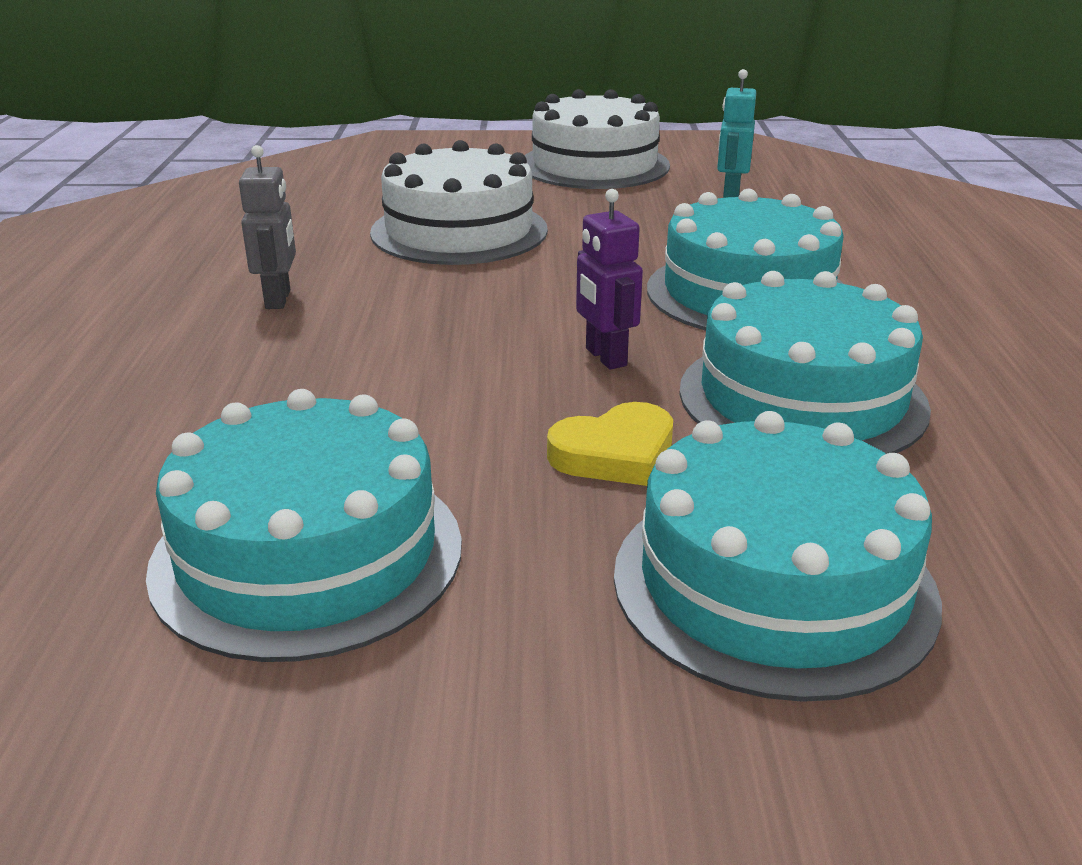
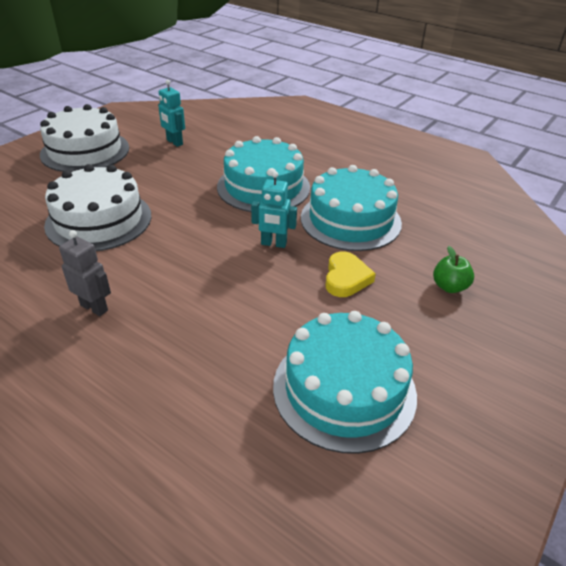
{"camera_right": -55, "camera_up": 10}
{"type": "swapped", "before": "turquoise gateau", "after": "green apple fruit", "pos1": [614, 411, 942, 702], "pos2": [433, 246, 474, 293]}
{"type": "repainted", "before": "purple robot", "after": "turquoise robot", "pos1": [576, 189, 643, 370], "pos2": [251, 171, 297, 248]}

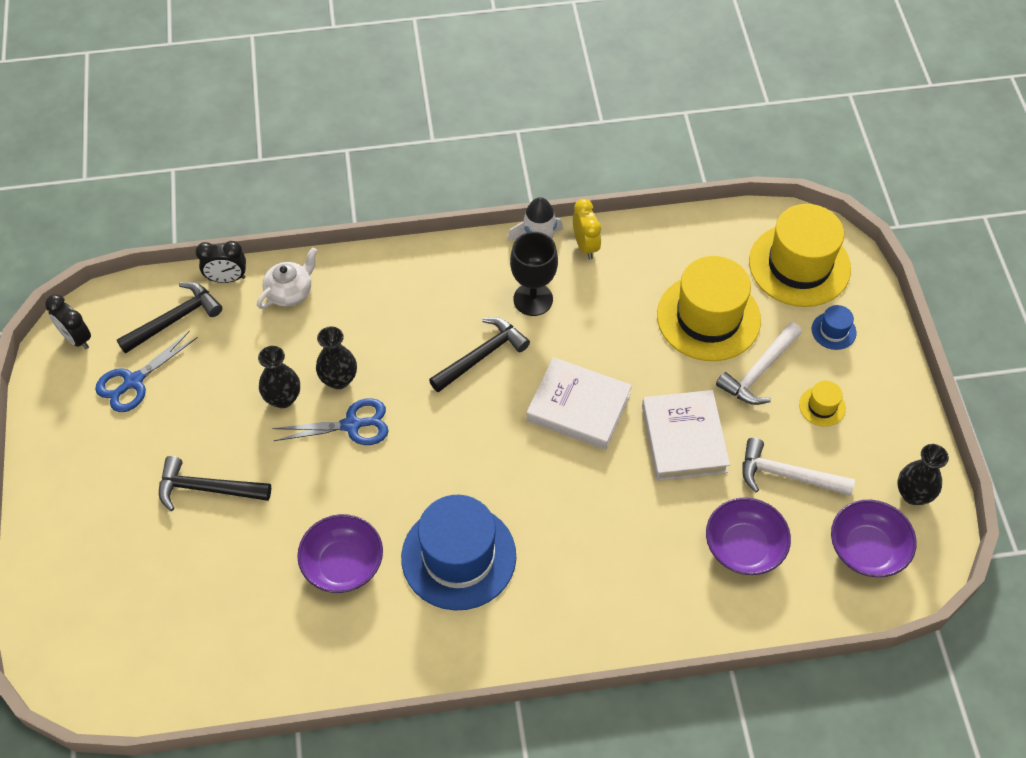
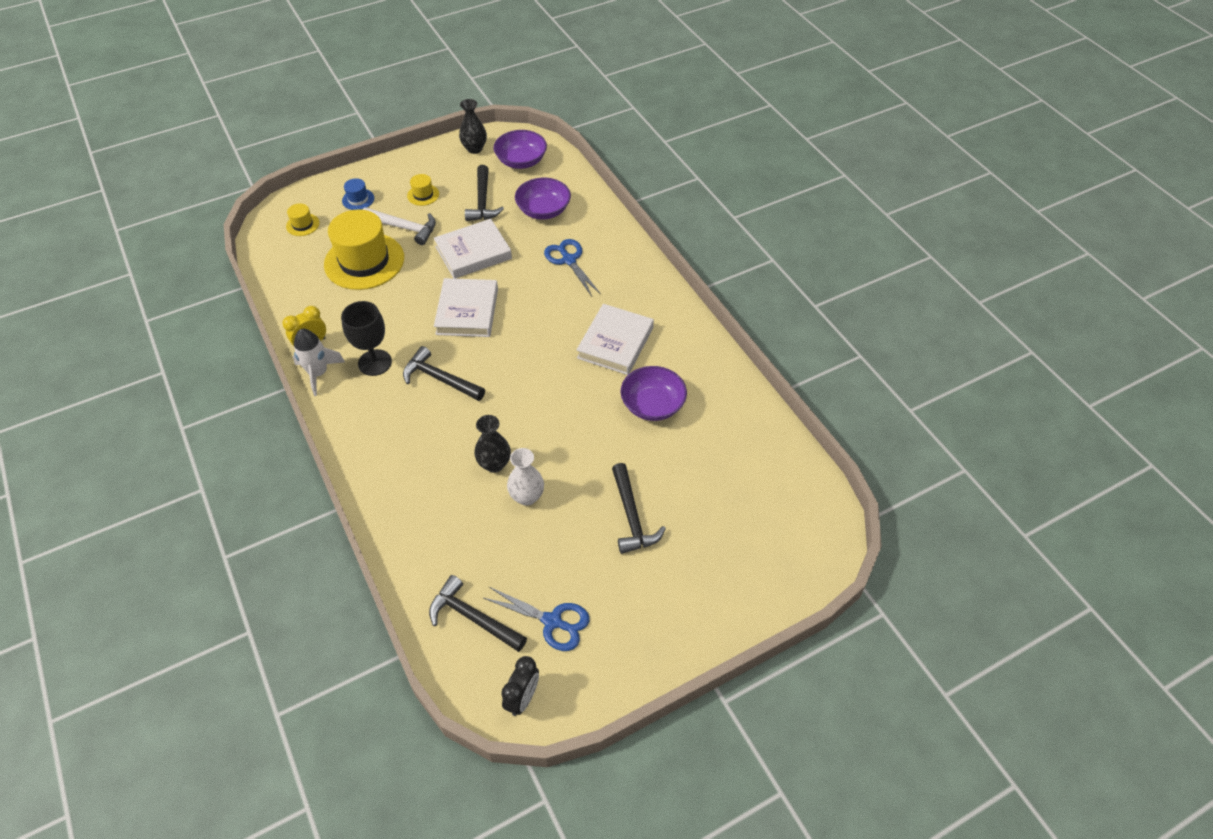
{"camera_right": -110, "camera_up": -5}
{"type": "gone", "before": "jet-black alarm clock", "pos1": [196, 241, 246, 283]}
{"type": "gone", "before": "snow-white china teapot", "pos1": [257, 248, 317, 309]}
{"type": "shifted", "before": "blue shears", "pos1": [272, 398, 389, 445], "pos2": [544, 239, 601, 296]}
{"type": "swapped", "before": "blue top hat", "after": "snow-white hardcover", "pos1": [401, 495, 516, 611], "pos2": [576, 304, 654, 375]}
{"type": "repainted", "before": "jet-black flower vase", "after": "snow-white flower vase", "pos1": [258, 346, 300, 408], "pos2": [507, 448, 544, 506]}
{"type": "repainted", "before": "snow-white claw hammer", "after": "jet-black claw hammer", "pos1": [742, 438, 855, 496], "pos2": [465, 165, 504, 221]}
{"type": "scaled", "before": "golden top hat", "pos1": [749, 204, 851, 307], "pos2": [286, 203, 319, 236], "scale": 0.43}

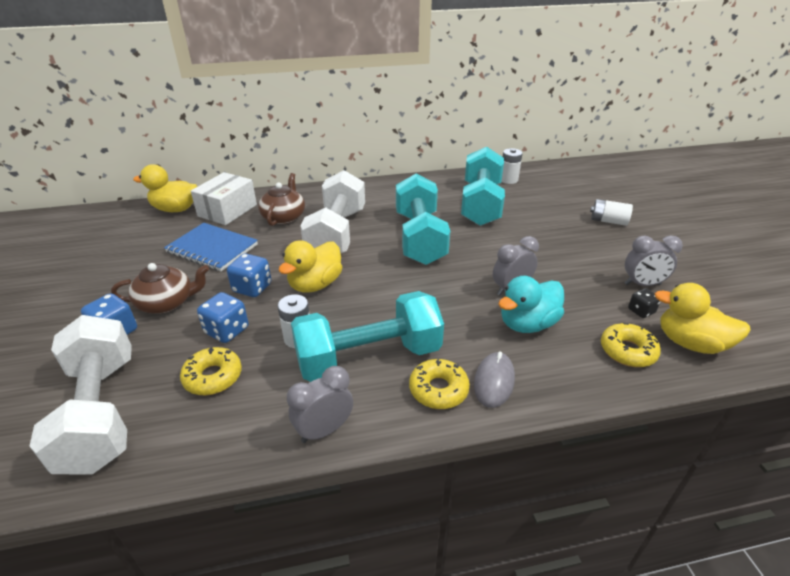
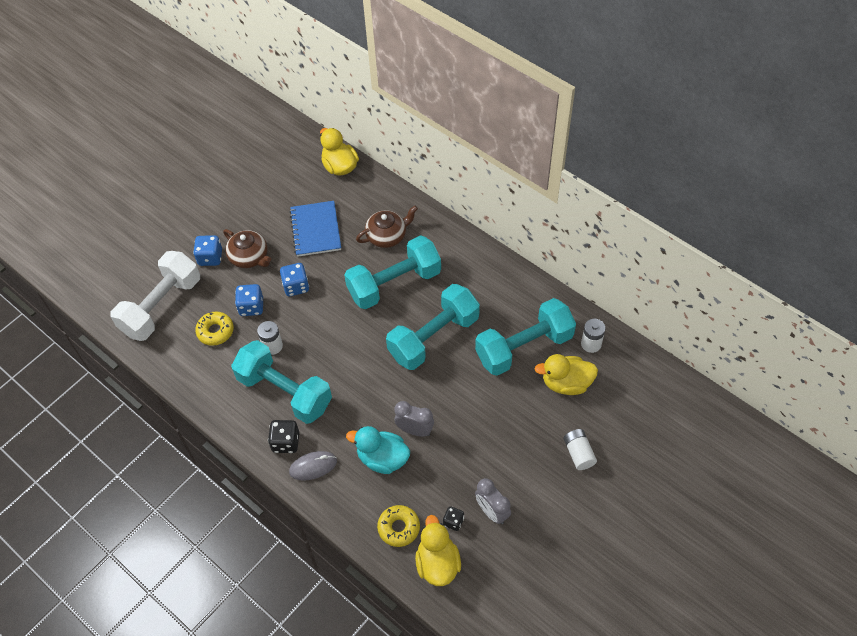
{"camera_right": 55, "camera_up": 20}
{"type": "gone", "before": "snow-white package", "pos1": [191, 172, 257, 225]}
{"type": "gone", "before": "ash-grey alarm clock", "pos1": [287, 366, 353, 443]}
{"type": "shifted", "before": "golden rubber duck", "pos1": [278, 240, 343, 293], "pos2": [535, 354, 598, 395]}
{"type": "swapped", "before": "golden donut", "after": "jet-black die", "pos1": [409, 359, 470, 409], "pos2": [268, 420, 299, 453]}
{"type": "repainted", "before": "snow-white dumbbell", "after": "turquoise dumbbell", "pos1": [300, 170, 365, 253], "pos2": [344, 235, 441, 309]}

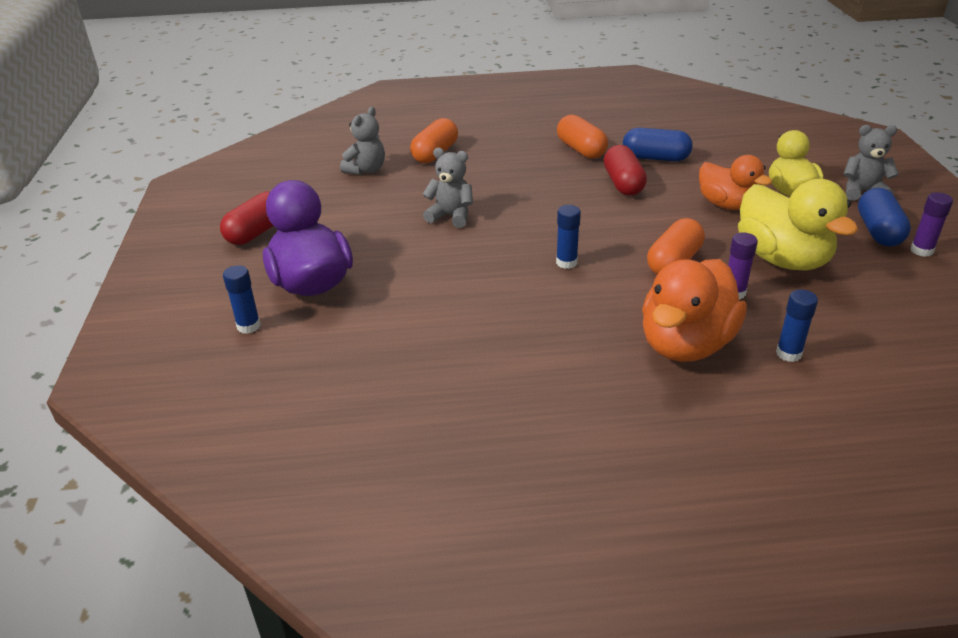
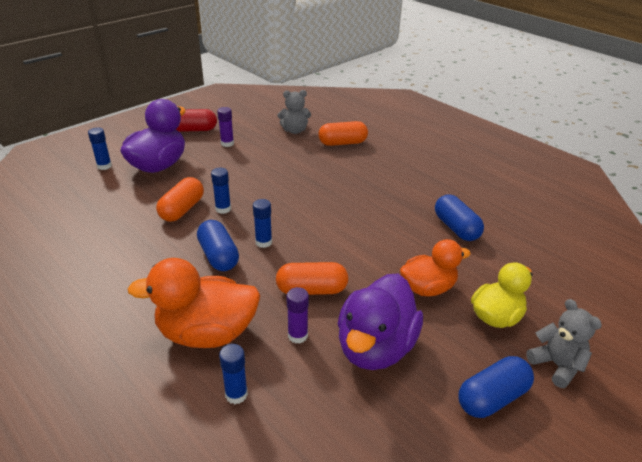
{"camera_right": 50, "camera_up": 0}
{"type": "gone", "before": "ash-grey stuffed bear", "pos1": [422, 148, 473, 228]}
{"type": "gone", "before": "crimson capsule", "pos1": [604, 145, 647, 196]}
{"type": "new", "after": "blue capsule", "pos2": [197, 220, 239, 271]}
{"type": "new", "after": "blue glue", "pos2": [211, 168, 231, 214]}
{"type": "shifted", "before": "orange capsule", "pos1": [557, 115, 608, 159], "pos2": [156, 177, 204, 222]}
{"type": "shifted", "before": "purple glue", "pos1": [910, 192, 953, 257], "pos2": [217, 107, 234, 147]}
{"type": "repainted", "before": "golden rubber duck", "after": "purple rubber duck", "pos1": [738, 179, 858, 271], "pos2": [338, 274, 423, 370]}
{"type": "rotated", "before": "orange rubber duck", "pos1": [699, 155, 772, 210], "pos2": [400, 239, 471, 296], "turn": -120}

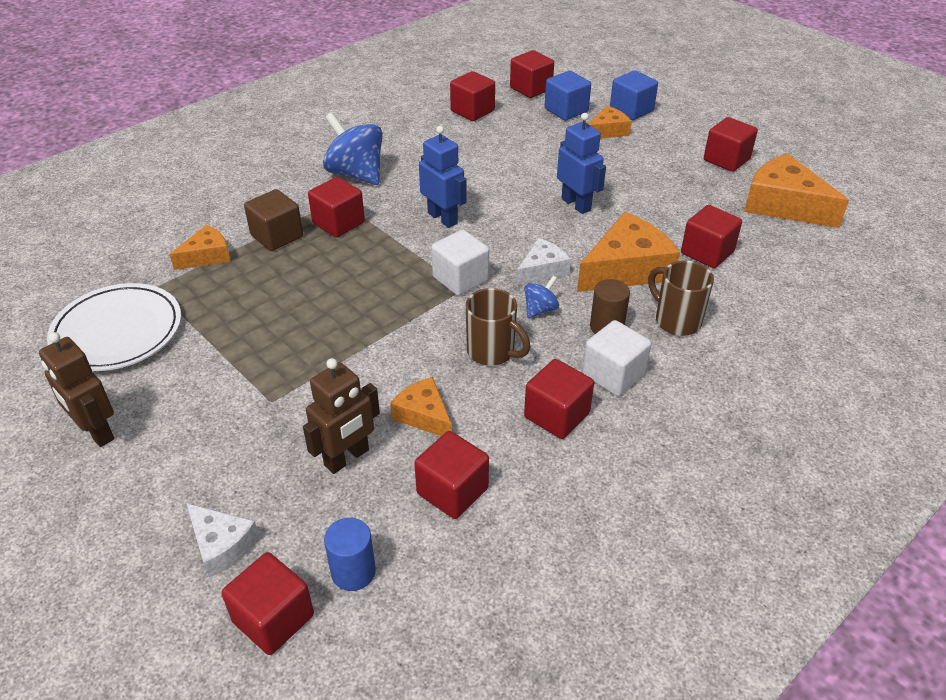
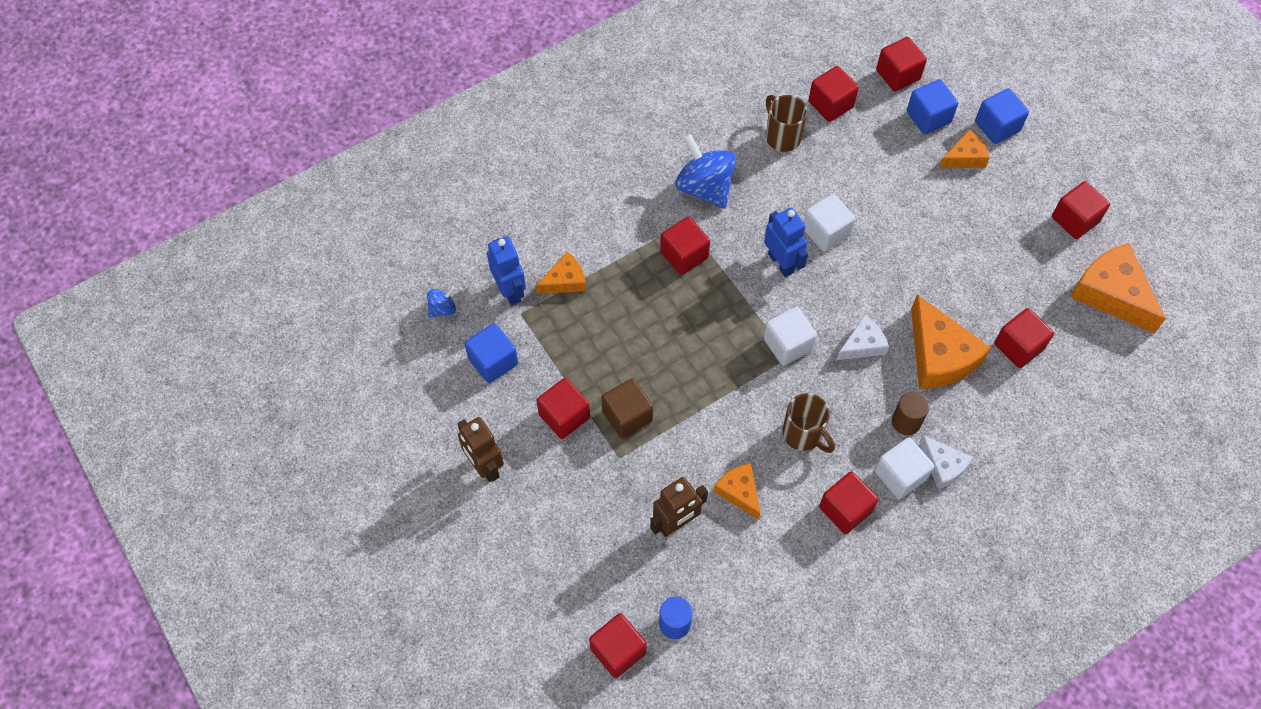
{"camera_right": 10, "camera_up": 20}
{"type": "new", "after": "snow-white block", "pos2": [804, 194, 855, 252]}
{"type": "shifted", "before": "snow-white cheese wedge", "pos1": [186, 503, 259, 578], "pos2": [919, 435, 972, 489]}
{"type": "shifted", "before": "dark brown block", "pos1": [244, 189, 303, 251], "pos2": [601, 378, 653, 439]}
{"type": "shifted", "before": "crimson block", "pos1": [414, 431, 489, 519], "pos2": [536, 378, 590, 439]}
{"type": "shifted", "before": "blue spinning top", "pos1": [524, 276, 559, 318], "pos2": [427, 286, 456, 317]}
{"type": "shifted", "before": "blue robot", "pos1": [557, 113, 606, 214], "pos2": [487, 236, 526, 305]}
{"type": "shifted", "before": "dark brown mug", "pos1": [648, 261, 714, 336], "pos2": [766, 95, 807, 152]}
{"type": "swapped", "before": "snow-white flat dish", "after": "blue block", "pos1": [47, 283, 181, 371], "pos2": [465, 323, 518, 383]}
{"type": "rotated", "before": "orange cheese wedge", "pos1": [577, 212, 680, 292], "pos2": [911, 294, 991, 389], "turn": 90}

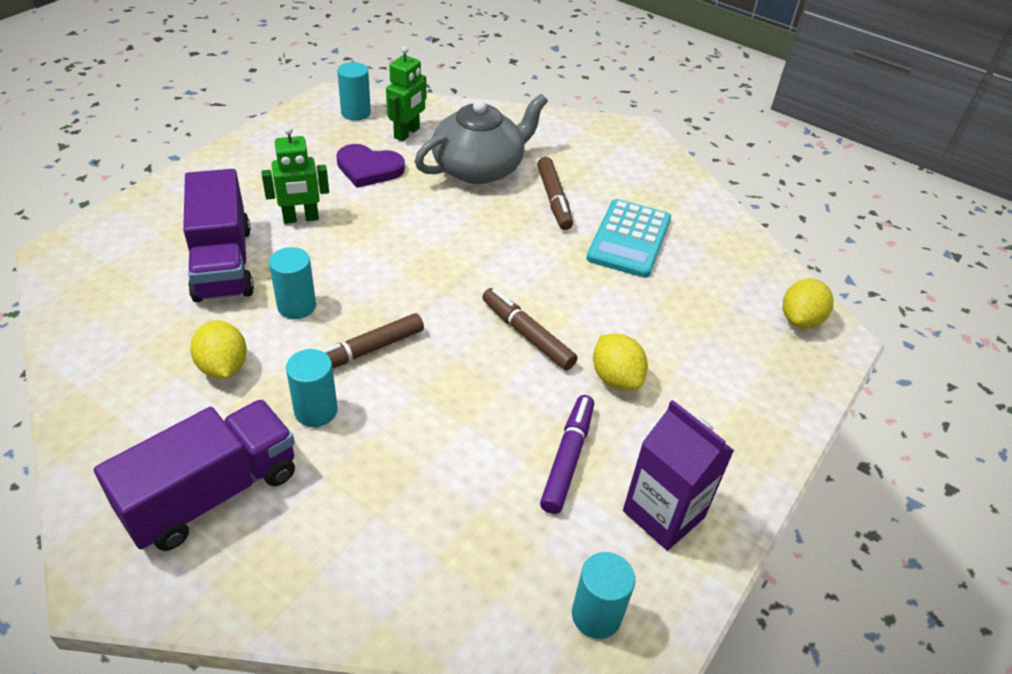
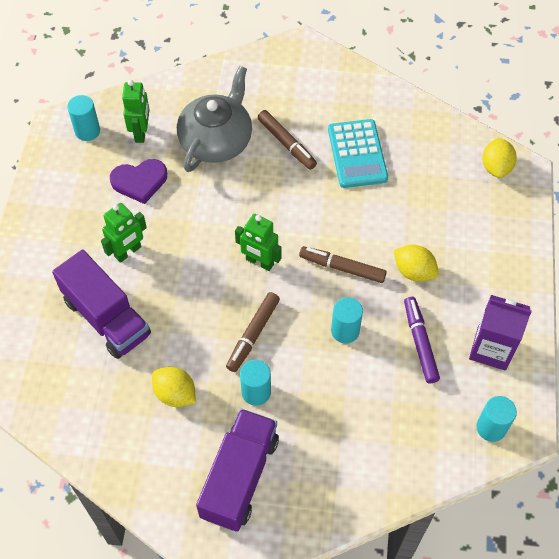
{"camera_right": -25, "camera_up": 15}
{"type": "new", "after": "green robot", "pos2": [235, 214, 282, 271]}
{"type": "shifted", "before": "turquoise cylinder shape", "pos1": [269, 247, 316, 319], "pos2": [331, 297, 363, 344]}

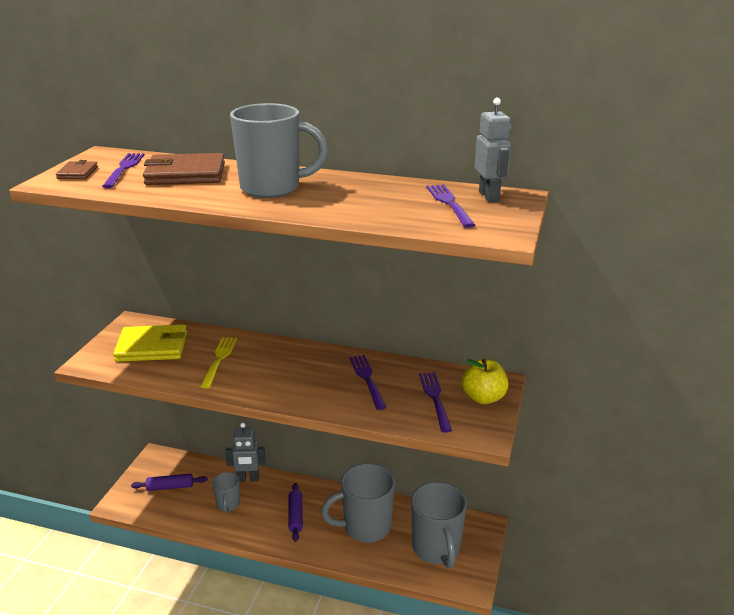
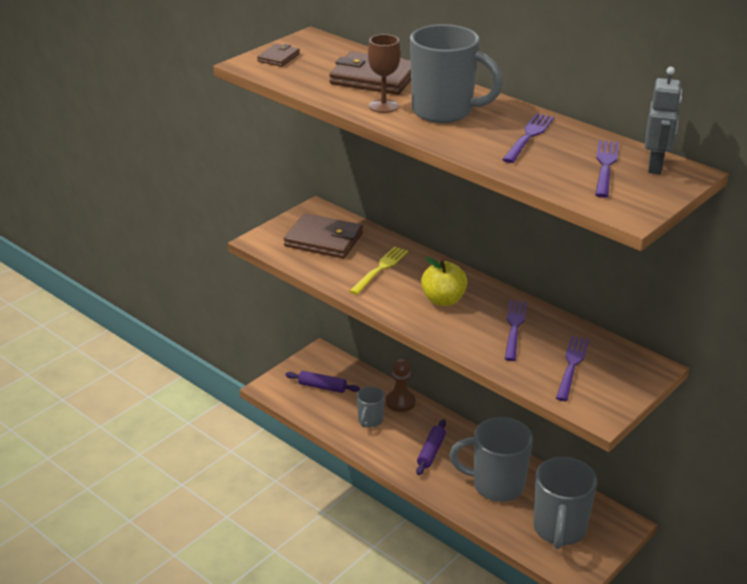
{"camera_right": 25, "camera_up": 5}
{"type": "new", "after": "dark brown goblet", "pos2": [368, 34, 401, 113]}
{"type": "shifted", "before": "purple table fork", "pos1": [102, 153, 145, 188], "pos2": [502, 113, 555, 163]}
{"type": "shifted", "before": "golden apple fruit", "pos1": [462, 359, 509, 404], "pos2": [421, 257, 468, 306]}
{"type": "swapped", "before": "ash-grey robot", "after": "dark brown pawn", "pos1": [225, 423, 266, 482], "pos2": [386, 359, 416, 412]}
{"type": "repainted", "before": "golden billfold", "after": "dark brown billfold", "pos1": [113, 325, 187, 362], "pos2": [284, 213, 363, 259]}

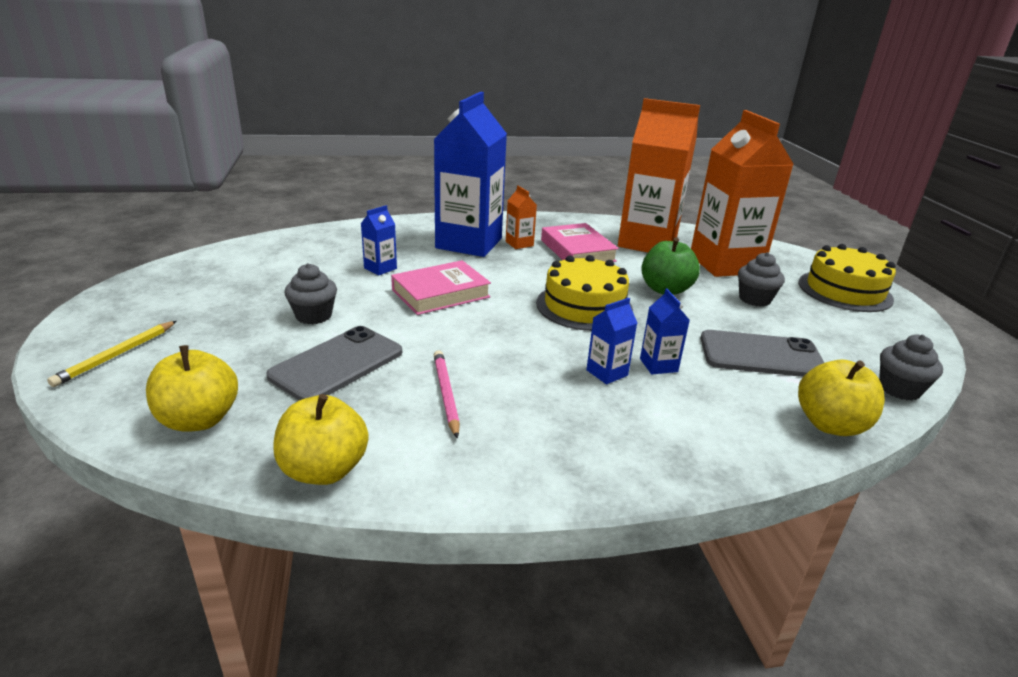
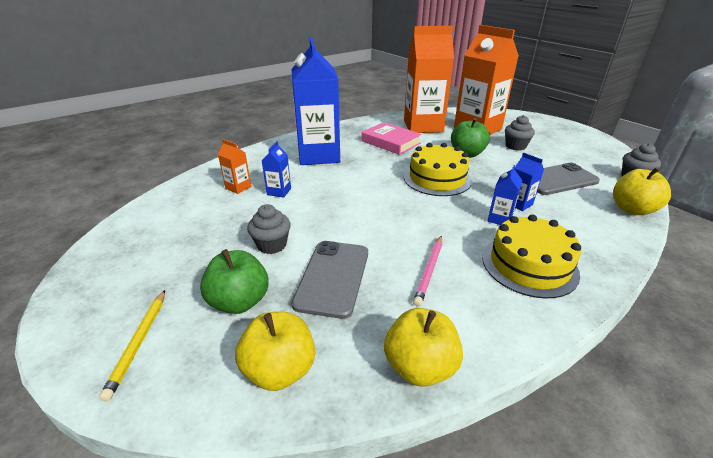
{"camera_right": -25, "camera_up": 5}
{"type": "gone", "before": "pink hardcover", "pos1": [391, 260, 491, 315]}
{"type": "new", "after": "green apple fruit", "pos2": [200, 249, 269, 314]}
{"type": "shifted", "before": "orange carton", "pos1": [506, 186, 537, 249], "pos2": [218, 139, 251, 194]}
{"type": "shifted", "before": "golden gateau", "pos1": [798, 244, 896, 312], "pos2": [482, 215, 581, 298]}
{"type": "rotated", "before": "pink wooden pencil", "pos1": [434, 350, 460, 439], "pos2": [413, 236, 442, 306], "turn": -120}

